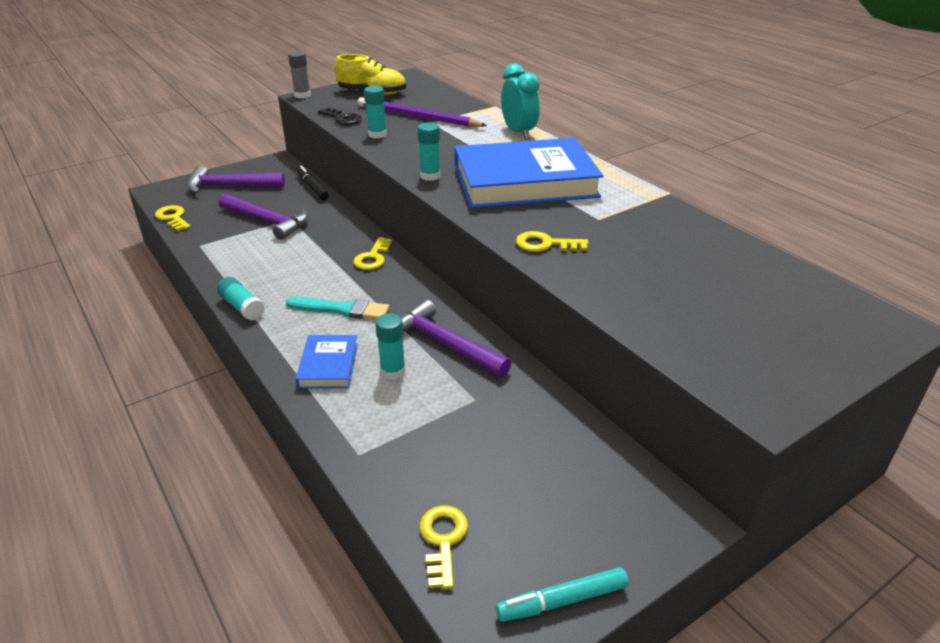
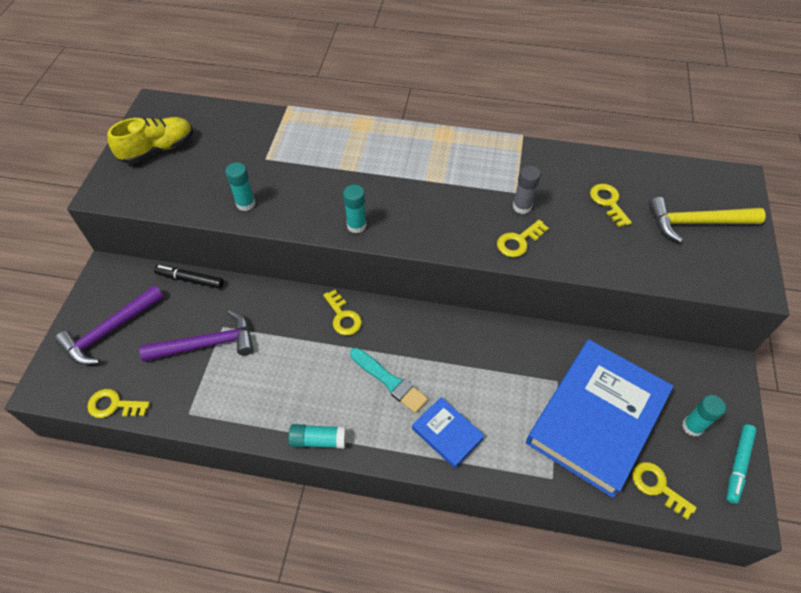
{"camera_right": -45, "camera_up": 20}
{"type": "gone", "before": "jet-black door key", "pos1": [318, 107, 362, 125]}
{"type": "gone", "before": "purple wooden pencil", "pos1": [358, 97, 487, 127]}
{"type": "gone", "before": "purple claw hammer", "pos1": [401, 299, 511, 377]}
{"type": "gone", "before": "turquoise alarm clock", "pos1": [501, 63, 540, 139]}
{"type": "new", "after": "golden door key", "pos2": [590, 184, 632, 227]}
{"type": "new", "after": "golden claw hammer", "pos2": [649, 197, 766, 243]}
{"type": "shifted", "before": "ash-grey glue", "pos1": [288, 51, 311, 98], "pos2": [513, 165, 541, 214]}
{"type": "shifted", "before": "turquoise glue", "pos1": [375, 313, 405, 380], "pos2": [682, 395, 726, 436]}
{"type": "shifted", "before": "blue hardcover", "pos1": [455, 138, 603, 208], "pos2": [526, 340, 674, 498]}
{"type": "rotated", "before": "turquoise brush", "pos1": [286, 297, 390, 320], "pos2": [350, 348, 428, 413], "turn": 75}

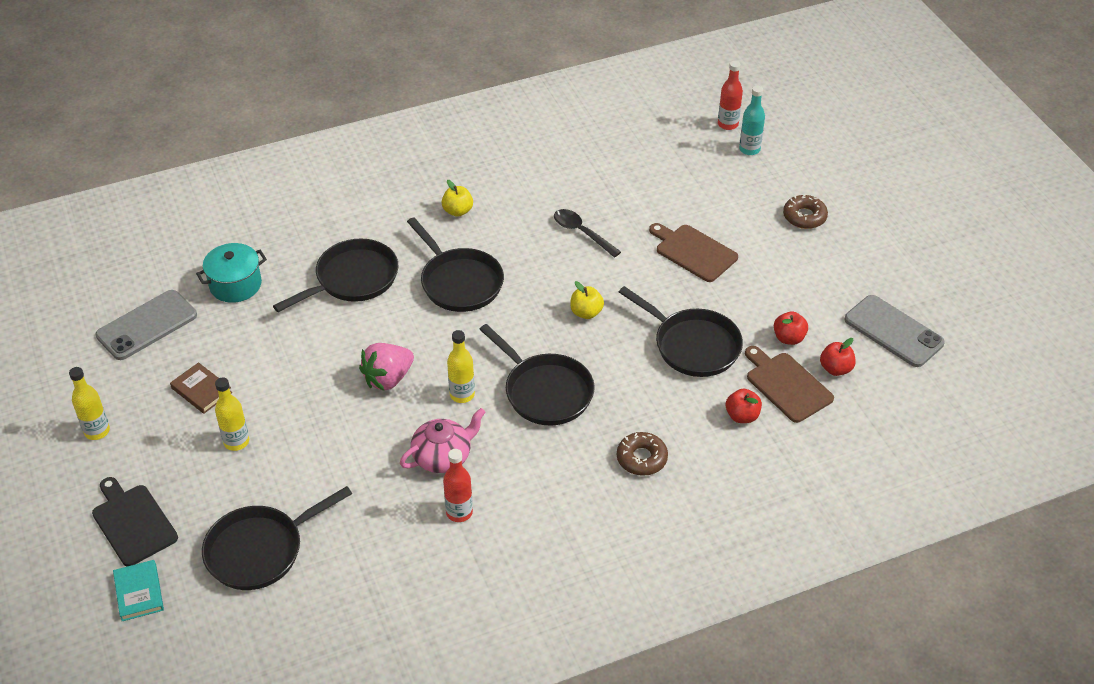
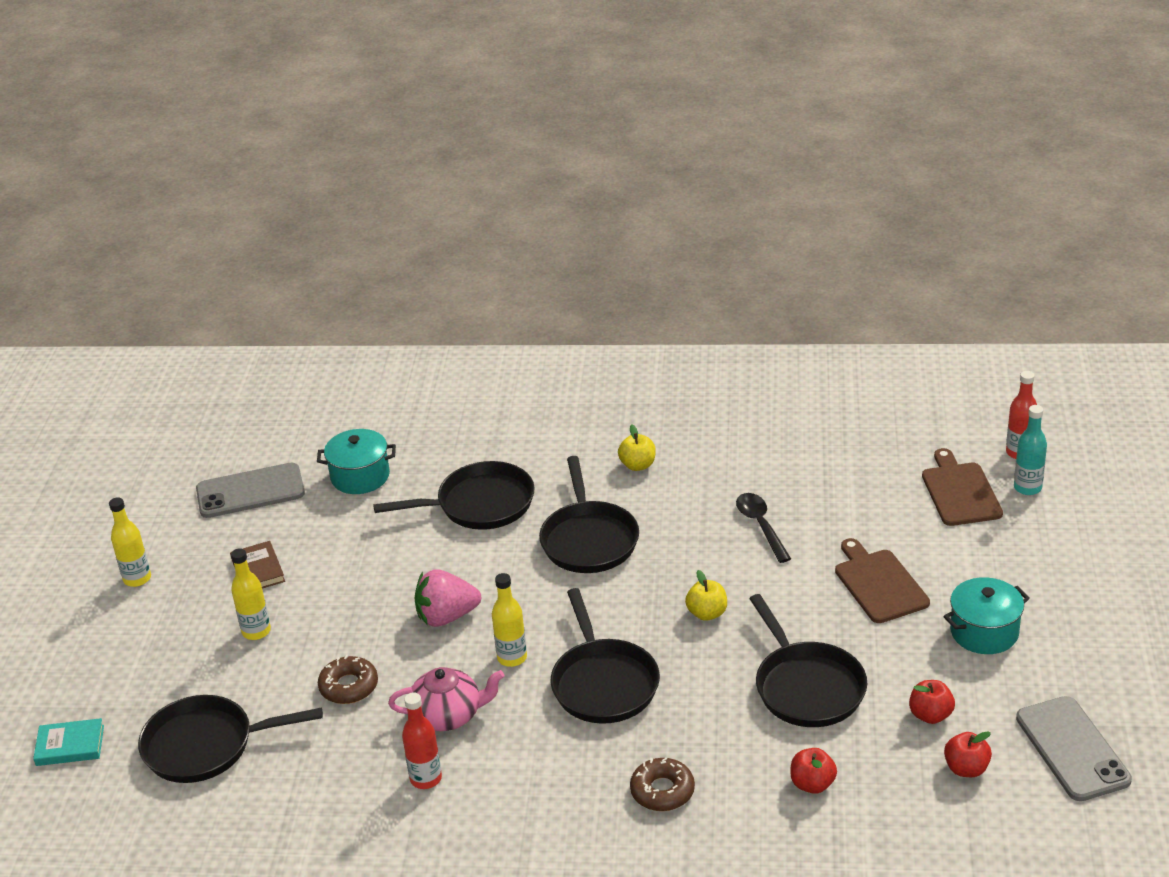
{"camera_right": 30, "camera_up": -10}
{"type": "gone", "before": "jet-black cutting board", "pos1": [92, 477, 178, 566]}
{"type": "new", "after": "turquoise cooking pot", "pos2": [943, 577, 1030, 654]}
{"type": "shifted", "before": "dark brown cutting board", "pos1": [745, 346, 834, 423], "pos2": [922, 448, 1003, 526]}
{"type": "shifted", "before": "dark brown donut", "pos1": [783, 194, 828, 229], "pos2": [318, 655, 378, 704]}
{"type": "rotated", "before": "turquoise hardcover", "pos1": [113, 560, 164, 621], "pos2": [33, 718, 104, 766], "turn": 75}

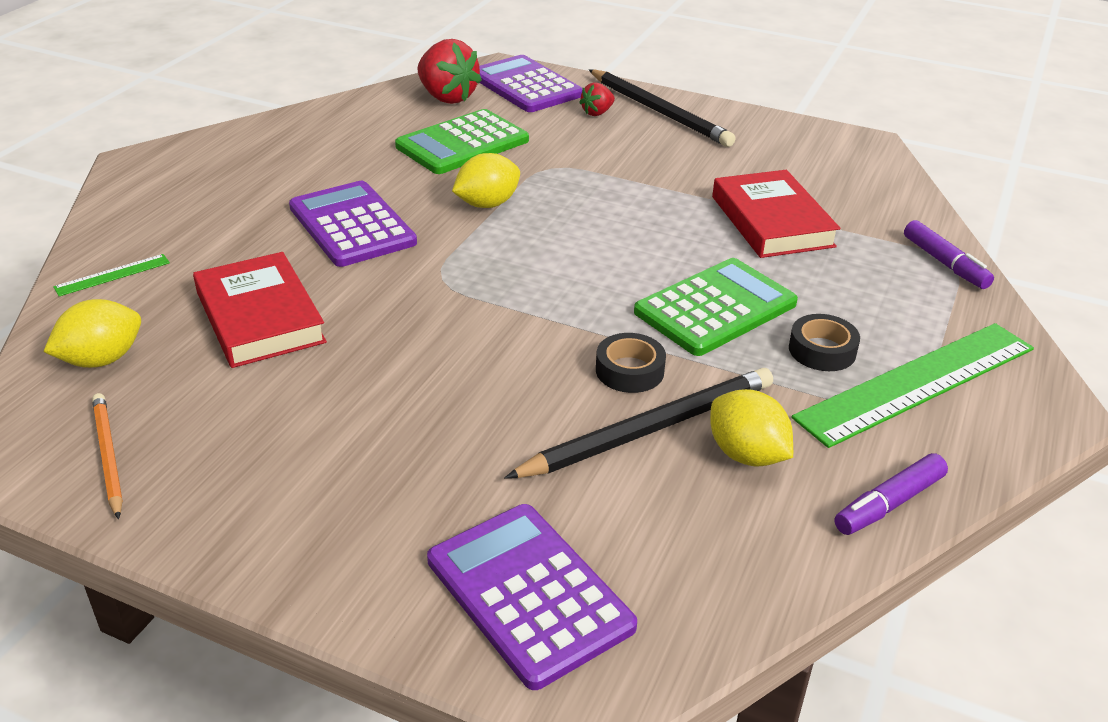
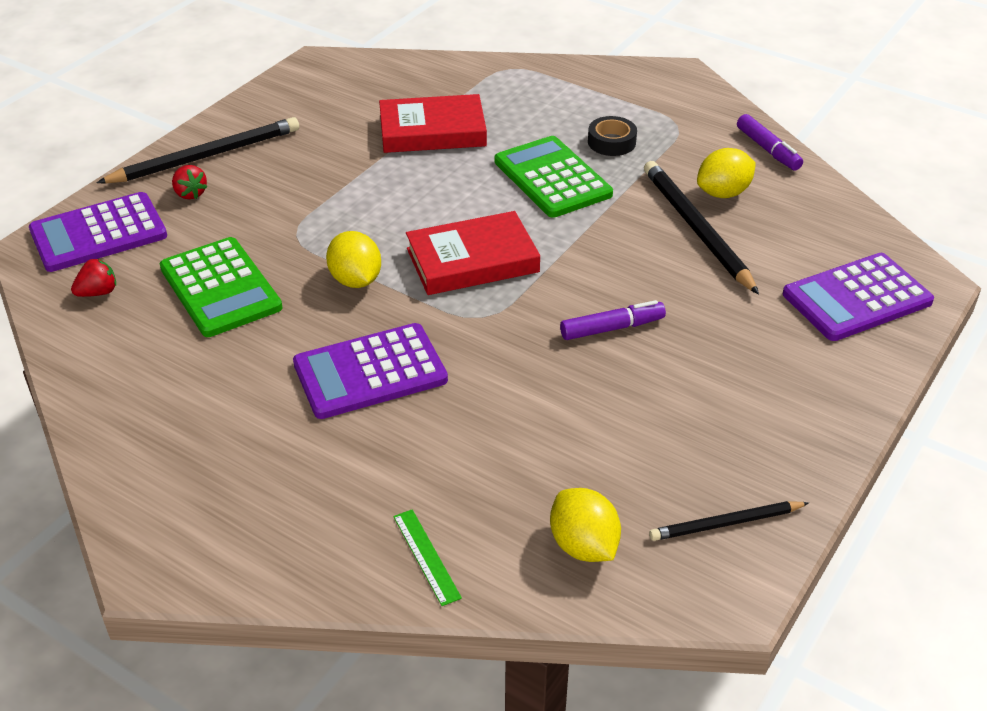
{"camera_right": -80, "camera_up": 5}
{"type": "gone", "before": "jet-black sticky tape", "pos1": [596, 333, 666, 393]}
{"type": "gone", "before": "green ruler", "pos1": [792, 323, 1034, 448]}
{"type": "shifted", "before": "crimson hardcover", "pos1": [193, 252, 327, 368], "pos2": [406, 211, 540, 295]}
{"type": "shifted", "before": "purple marker", "pos1": [904, 220, 994, 289], "pos2": [560, 300, 666, 340]}
{"type": "repainted", "before": "orange wooden pencil", "after": "jet-black wooden pencil", "pos1": [92, 393, 123, 519], "pos2": [649, 501, 809, 541]}
{"type": "scaled", "before": "crimson strawberry", "pos1": [417, 39, 482, 104], "pos2": [71, 258, 116, 297], "scale": 0.52}

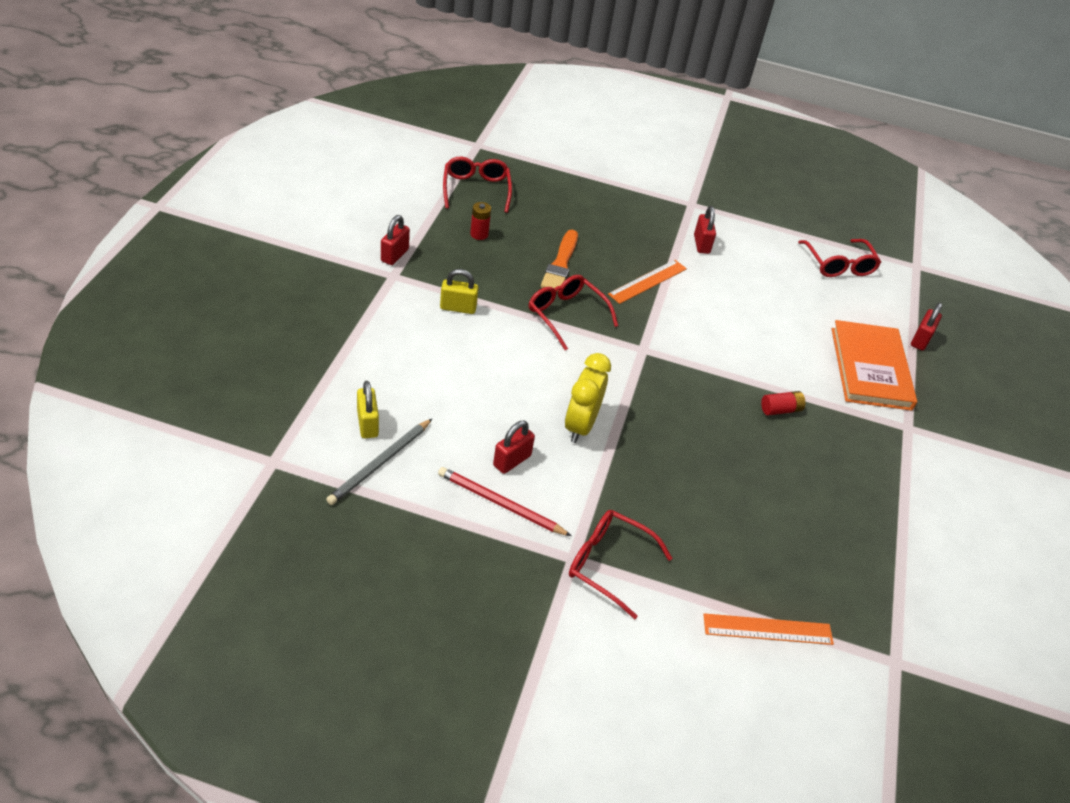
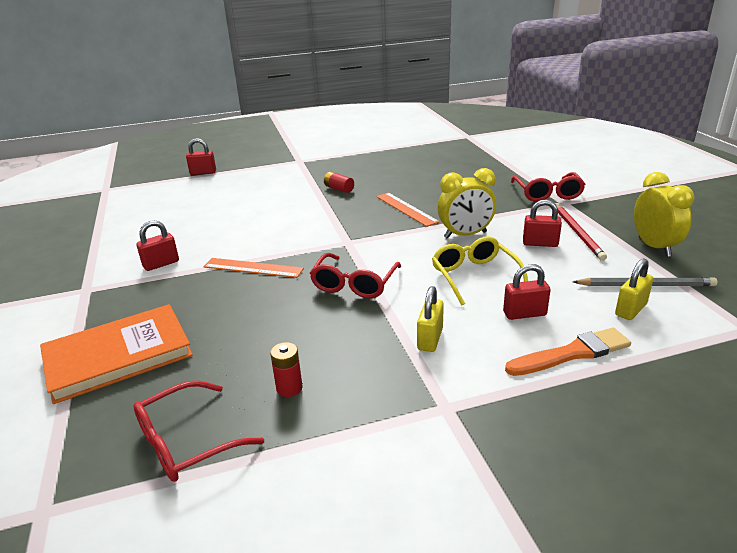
{"camera_right": -115, "camera_up": -15}
{"type": "gone", "before": "crimson glasses", "pos1": [798, 239, 881, 277]}
{"type": "new", "after": "golden glasses", "pos2": [432, 236, 528, 305]}
{"type": "new", "after": "golden alarm clock", "pos2": [634, 172, 694, 257]}
{"type": "shifted", "before": "crimson lock", "pos1": [381, 215, 410, 265], "pos2": [503, 264, 550, 320]}
{"type": "shifted", "before": "orange brush", "pos1": [541, 230, 578, 292], "pos2": [505, 328, 631, 376]}
{"type": "shifted", "before": "orange ruler", "pos1": [703, 613, 834, 645], "pos2": [376, 193, 440, 227]}
{"type": "shifted", "before": "orange hardcover", "pos1": [832, 320, 917, 411], "pos2": [40, 304, 193, 404]}
{"type": "rotated", "before": "golden lock", "pos1": [440, 269, 479, 314], "pos2": [417, 286, 444, 352], "turn": 45}

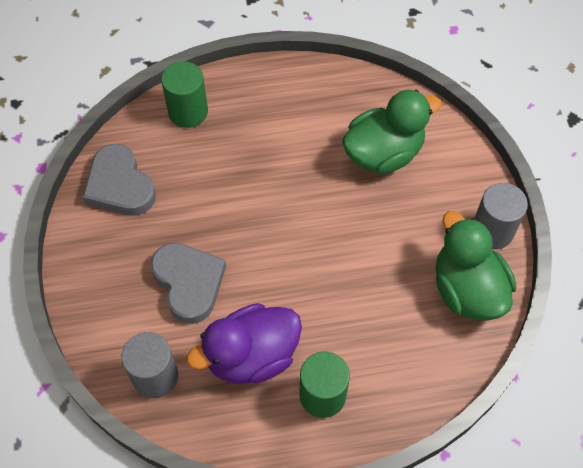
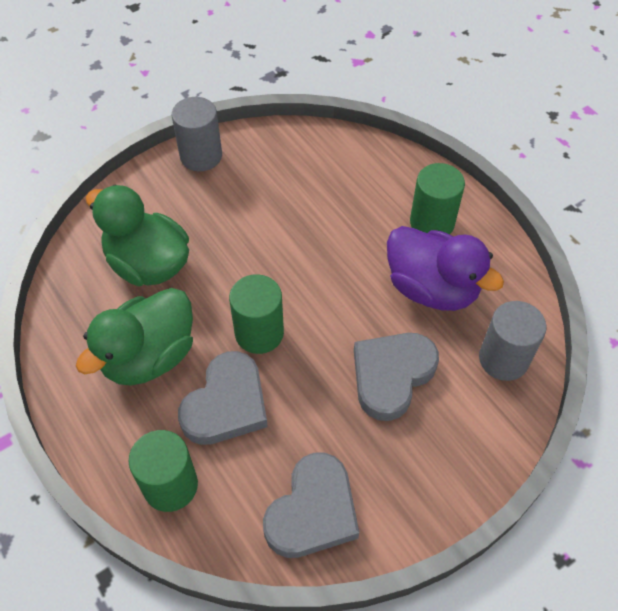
{"camera_right": -115, "camera_up": -5}
{"type": "new", "after": "ash-grey heart", "pos2": [178, 351, 268, 445]}
{"type": "new", "after": "green cylinder shape", "pos2": [229, 274, 284, 354]}
{"type": "shifted", "before": "green rubber duck", "pos1": [436, 211, 516, 321], "pos2": [76, 288, 193, 386]}

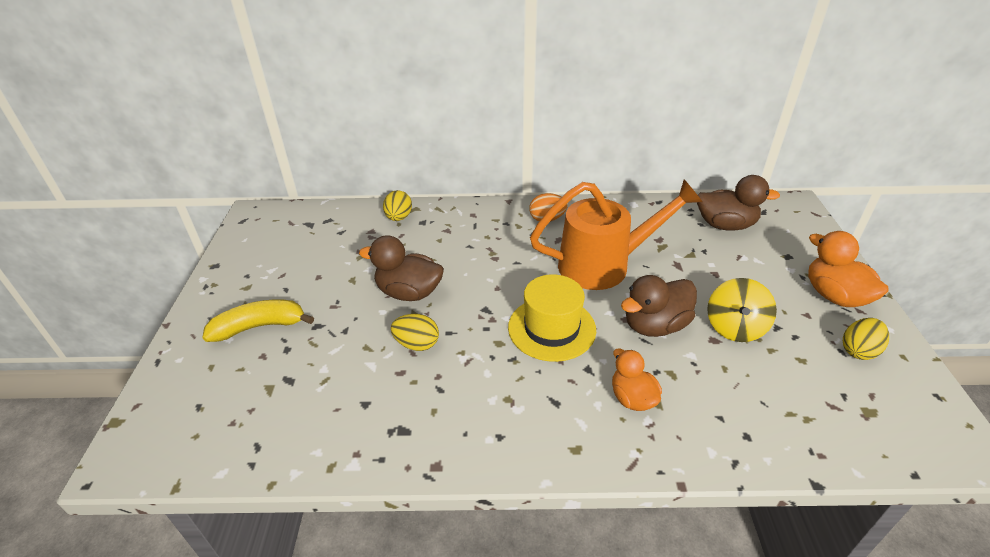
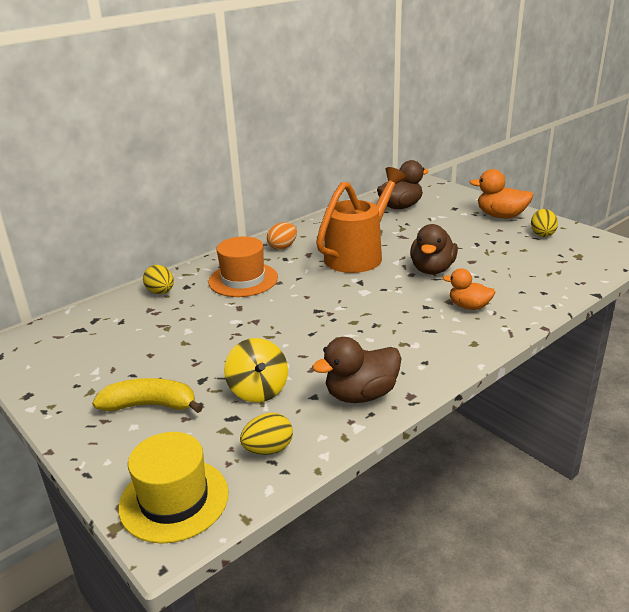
{"camera_right": -40, "camera_up": -10}
{"type": "new", "after": "orange top hat", "pos2": [208, 236, 278, 297]}
{"type": "shifted", "before": "dark brown rubber duck", "pos1": [359, 235, 444, 301], "pos2": [312, 337, 402, 403]}
{"type": "shifted", "before": "golden egg shape", "pos1": [391, 314, 439, 351], "pos2": [240, 413, 293, 455]}
{"type": "shifted", "before": "golden top hat", "pos1": [508, 274, 596, 362], "pos2": [118, 432, 229, 544]}
{"type": "shifted", "before": "golden spinning top", "pos1": [707, 278, 777, 342], "pos2": [224, 338, 288, 403]}
{"type": "rotated", "before": "golden banana", "pos1": [202, 300, 314, 342], "pos2": [92, 378, 203, 413], "turn": 60}

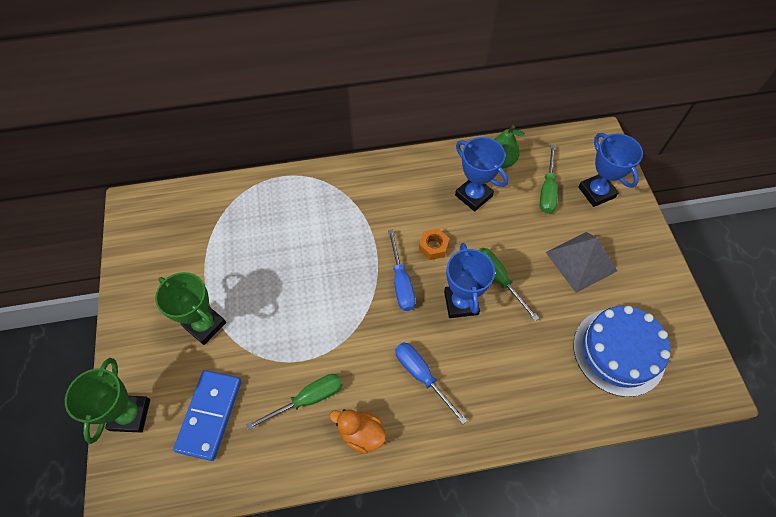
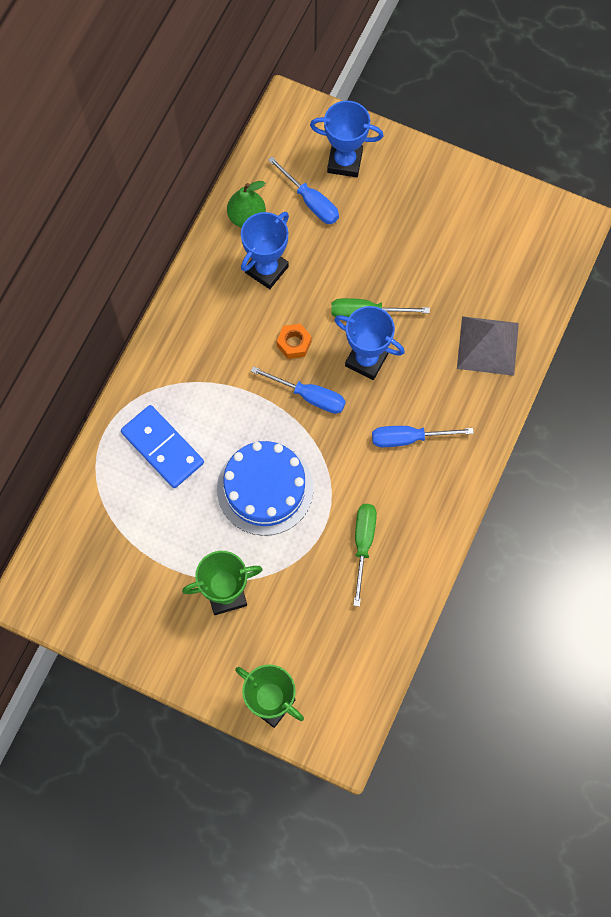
{"camera_right": -55, "camera_up": 10}
{"type": "gone", "before": "orange rubber duck", "pos1": [330, 409, 386, 454]}
{"type": "shifted", "before": "blue domino piece", "pos1": [173, 370, 241, 461], "pos2": [121, 405, 204, 488]}
{"type": "shifted", "before": "ash-grey pyramid shape", "pos1": [546, 232, 617, 293], "pos2": [457, 316, 519, 376]}
{"type": "shifted", "before": "blue gateau", "pos1": [573, 306, 670, 397], "pos2": [217, 441, 314, 536]}
{"type": "repainted", "before": "green screwdriver", "after": "blue screwdriver", "pos1": [540, 145, 558, 214], "pos2": [268, 156, 339, 224]}
{"type": "rotated", "before": "blue trophy", "pos1": [455, 137, 508, 211], "pos2": [241, 212, 289, 289], "turn": -45}

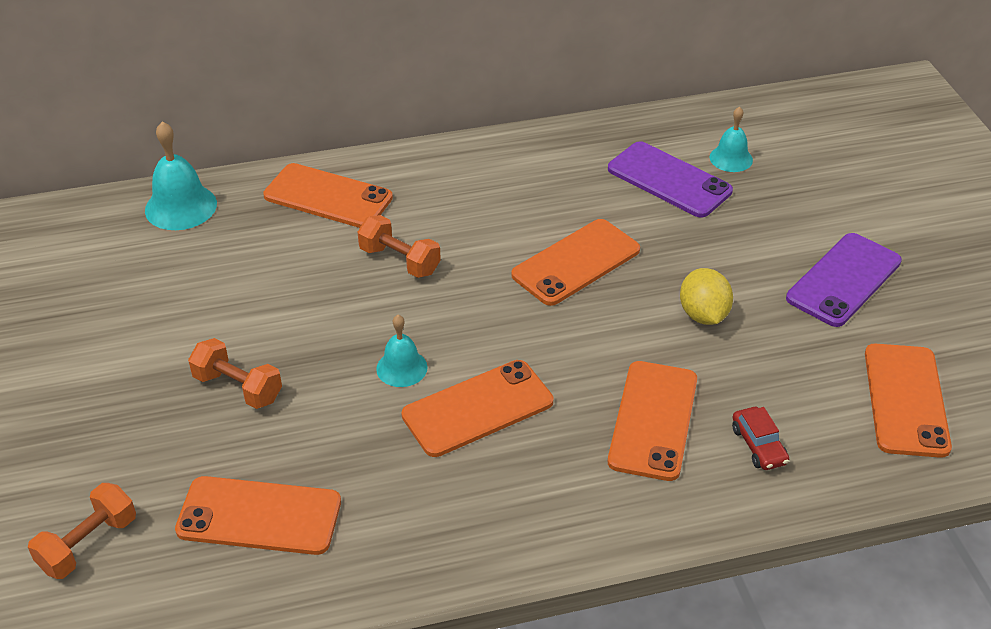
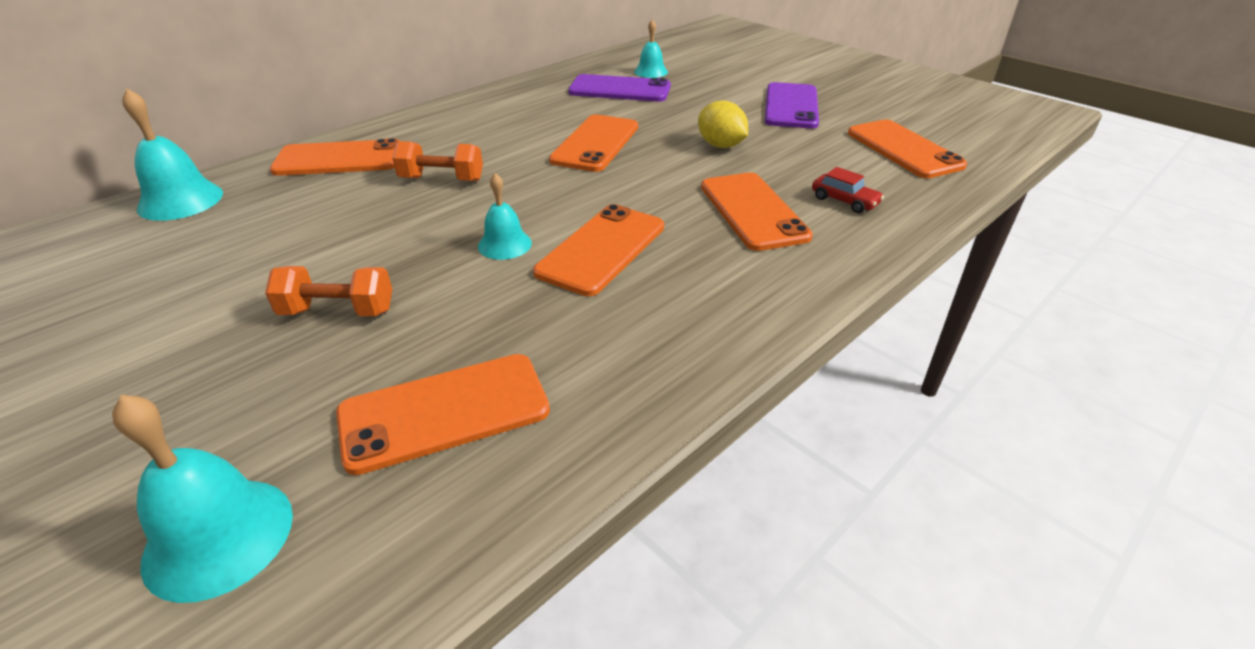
{"camera_right": -30, "camera_up": -5}
{"type": "swapped", "before": "orange dumbbell", "after": "turquoise school bell", "pos1": [28, 483, 136, 579], "pos2": [112, 395, 293, 603]}

